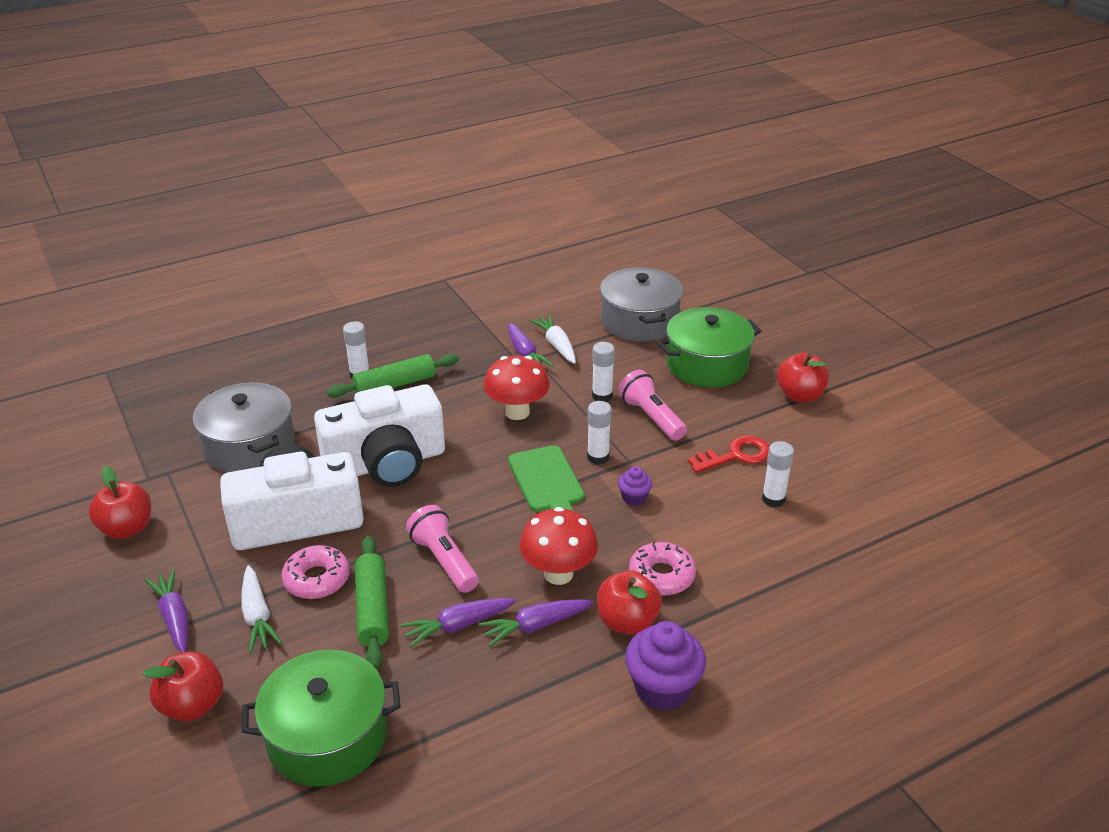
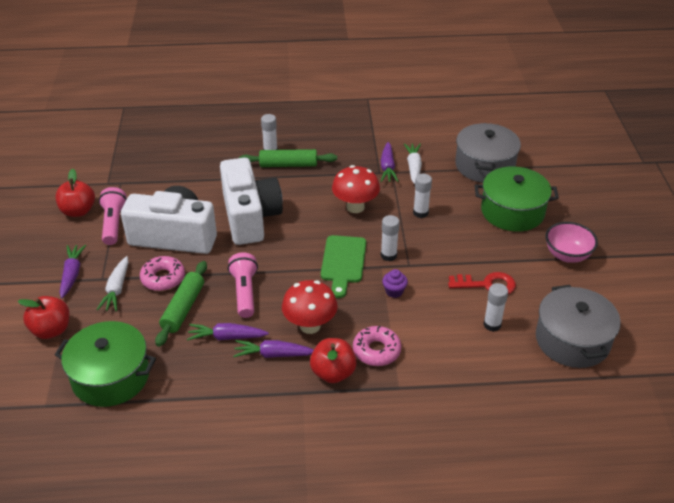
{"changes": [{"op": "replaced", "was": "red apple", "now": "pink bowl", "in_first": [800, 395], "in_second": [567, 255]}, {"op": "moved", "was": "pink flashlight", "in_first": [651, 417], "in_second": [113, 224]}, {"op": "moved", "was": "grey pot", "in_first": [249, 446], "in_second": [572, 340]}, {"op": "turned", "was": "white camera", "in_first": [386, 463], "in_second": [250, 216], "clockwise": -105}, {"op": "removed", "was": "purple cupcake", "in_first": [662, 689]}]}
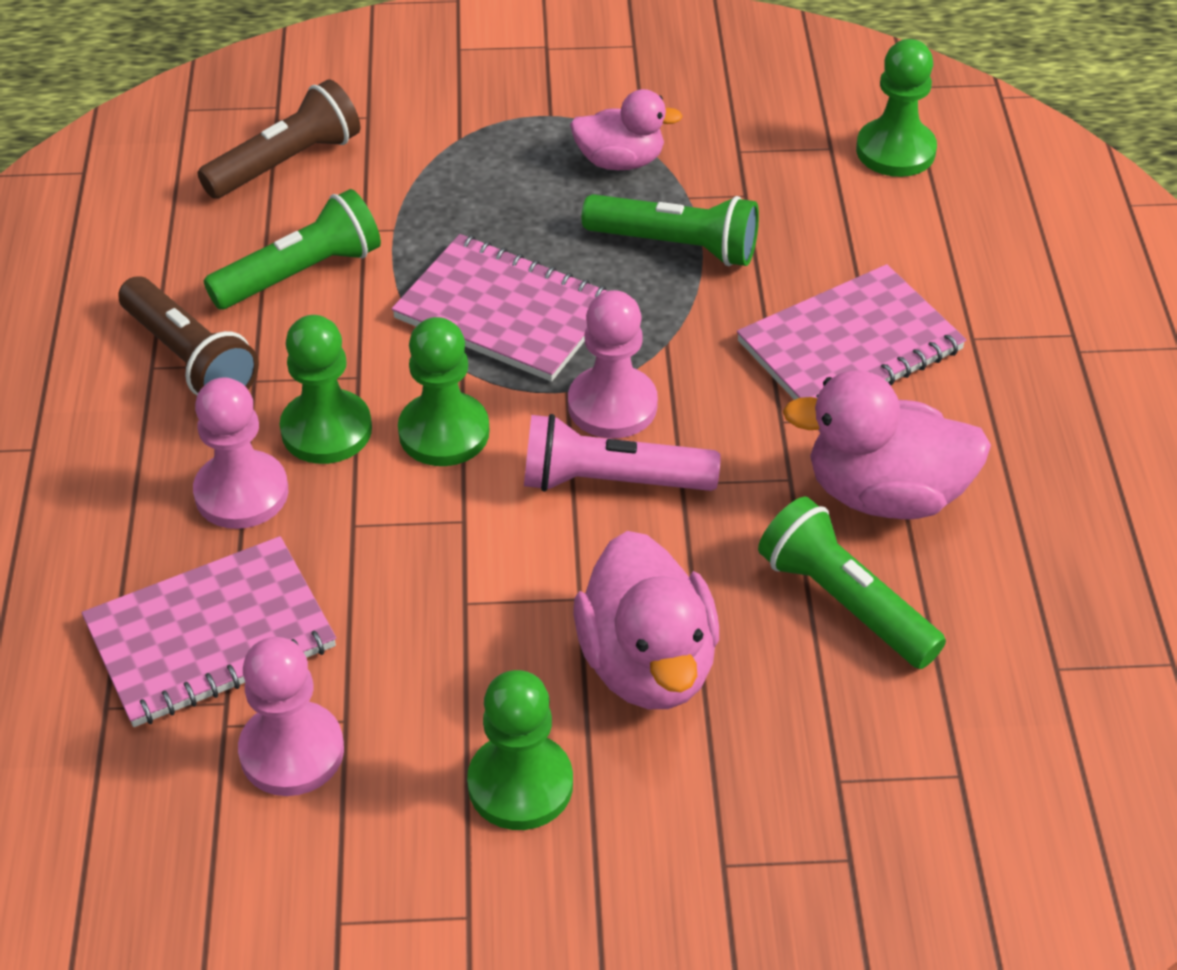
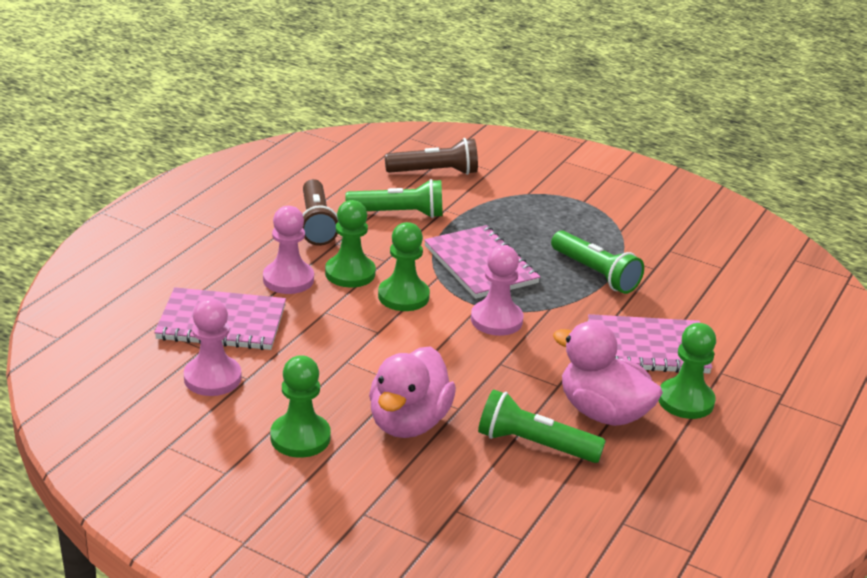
{"changes": [{"op": "moved", "was": "green pawn", "in_first": [895, 151], "in_second": [685, 401]}, {"op": "removed", "was": "pink duck", "in_first": [620, 161]}, {"op": "removed", "was": "pink flashlight", "in_first": [611, 481]}, {"op": "turned", "was": "green flashlight", "in_first": [845, 602], "in_second": [534, 444], "clockwise": -60}]}
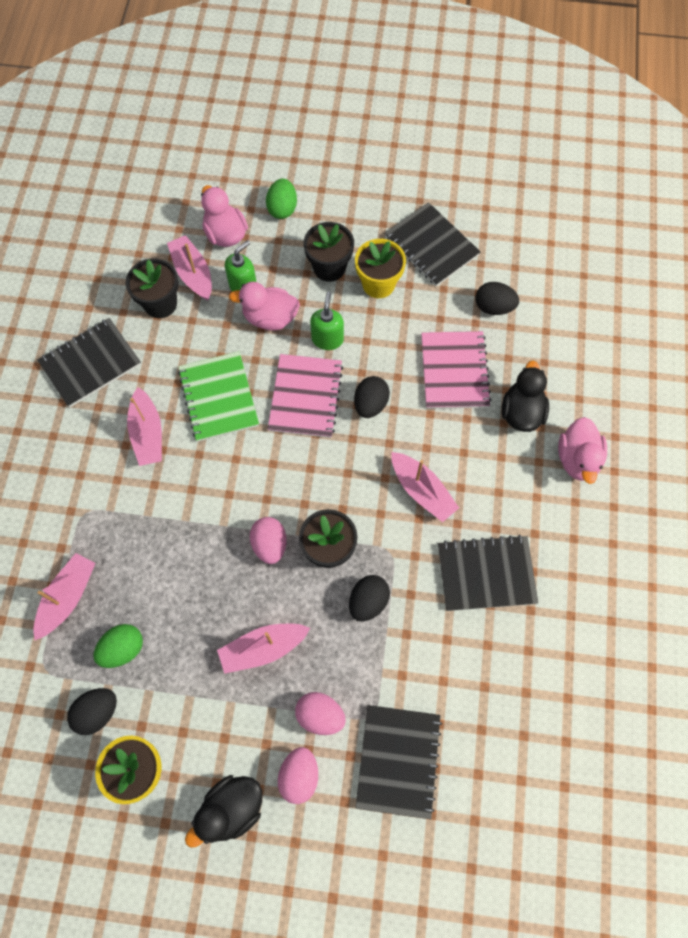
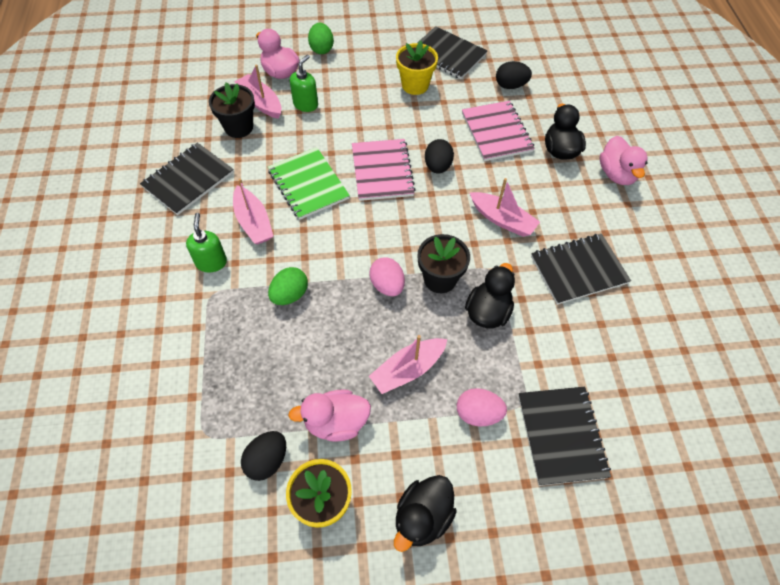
{"changes": [{"op": "removed", "was": "black flower pot", "in_first": [329, 267]}, {"op": "moved", "was": "pink duck", "in_first": [270, 318], "in_second": [336, 422]}, {"op": "moved", "was": "green soap dispenser", "in_first": [327, 339], "in_second": [211, 262]}, {"op": "removed", "was": "pink boat", "in_first": [68, 598]}, {"op": "replaced", "was": "black egg", "now": "black duck", "in_first": [368, 601], "in_second": [488, 312]}, {"op": "moved", "was": "green egg", "in_first": [123, 649], "in_second": [290, 295]}, {"op": "removed", "was": "pink egg", "in_first": [299, 776]}]}
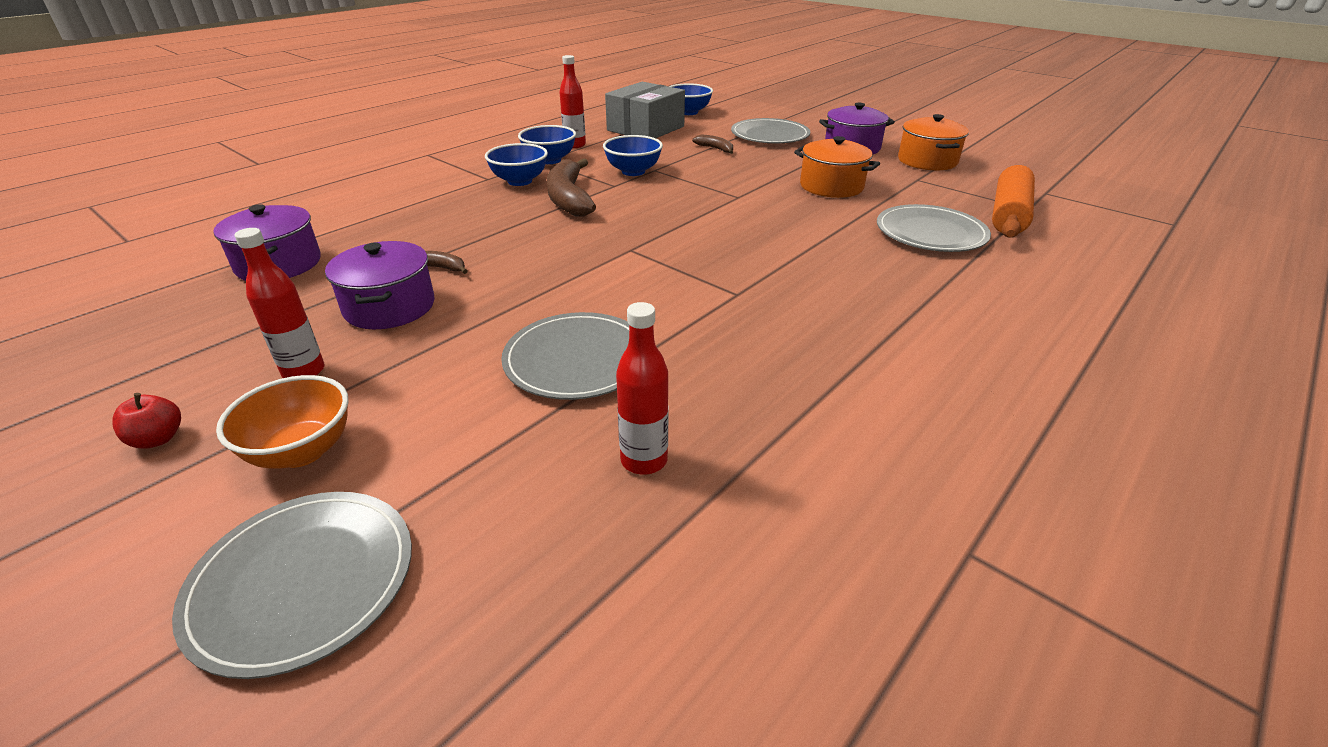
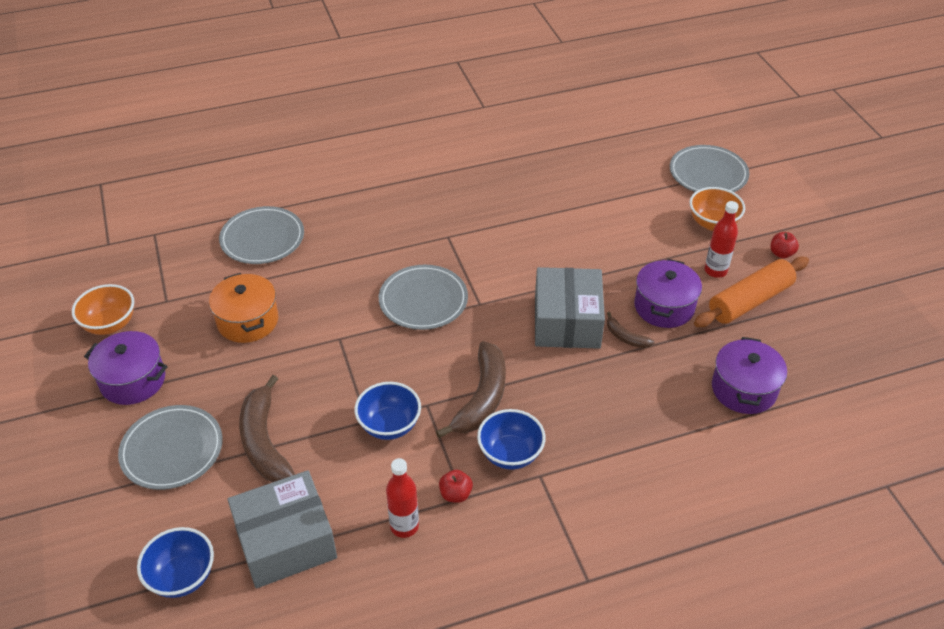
{"changes": [{"op": "replaced", "was": "orange pot", "now": "orange bowl", "in_first": [927, 161], "in_second": [110, 324]}, {"op": "replaced", "was": "blue bowl", "now": "red apple", "in_first": [549, 160], "in_second": [455, 494]}, {"op": "resized", "was": "brown banana", "in_first": [715, 149], "in_second": [264, 441], "ratio": 2.05}, {"op": "moved", "was": "orange rolling pin", "in_first": [1008, 214], "in_second": [750, 301]}, {"op": "removed", "was": "red bottle", "in_first": [644, 460]}, {"op": "moved", "was": "grey plate", "in_first": [577, 360], "in_second": [423, 300]}, {"op": "added", "now": "grey box", "in_second": [567, 322]}]}
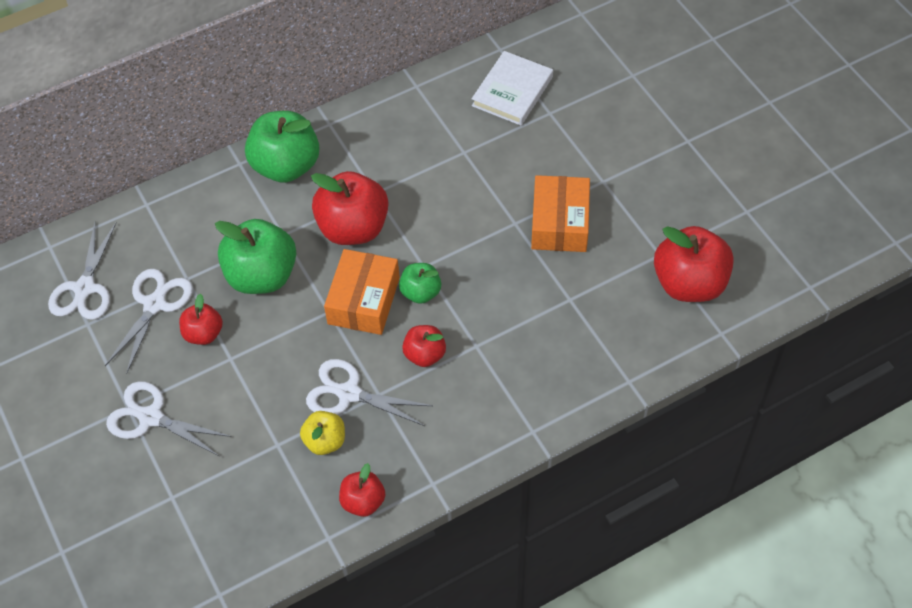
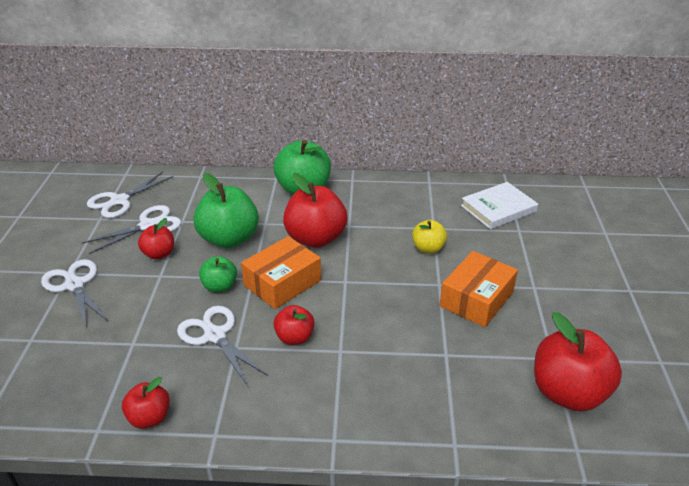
{"changes": [{"op": "moved", "was": "green apple", "in_first": [420, 292], "in_second": [219, 286]}, {"op": "moved", "was": "yellow apple", "in_first": [325, 441], "in_second": [428, 248]}]}
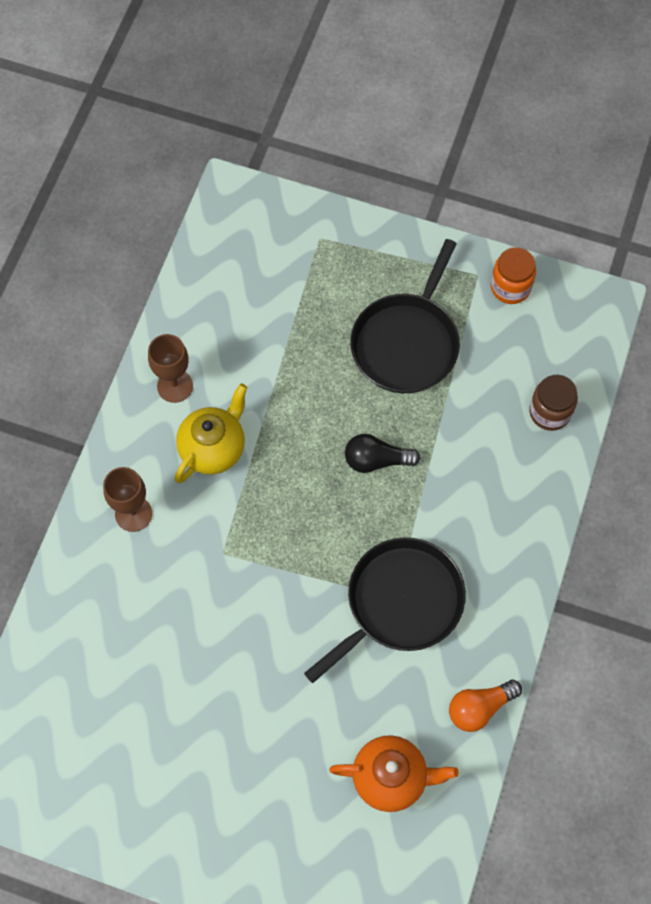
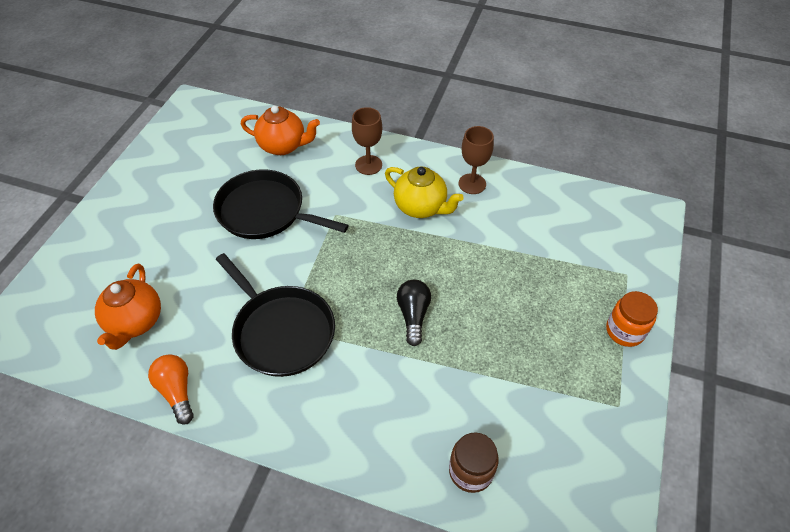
{"changes": [{"op": "moved", "was": "black pan", "in_first": [407, 343], "in_second": [265, 211]}, {"op": "moved", "was": "orange jar", "in_first": [510, 287], "in_second": [624, 331]}, {"op": "added", "now": "orange teapot", "in_second": [283, 146]}]}
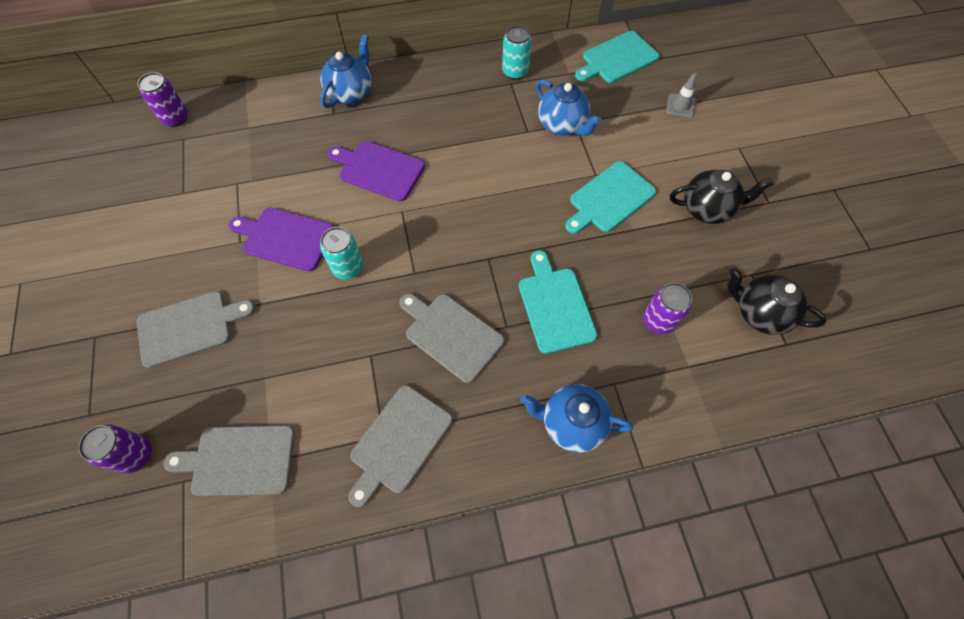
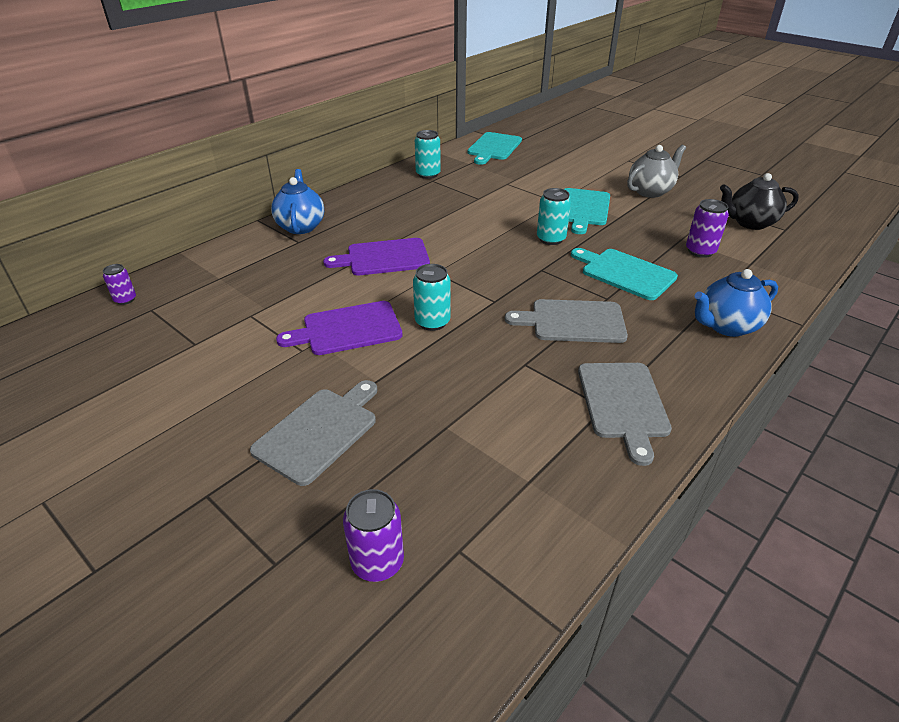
{"changes": [{"op": "resized", "was": "purple can", "in_first": [175, 118], "in_second": [125, 299], "ratio": 0.64}, {"op": "removed", "was": "grey traffic cone", "in_first": [680, 106]}, {"op": "removed", "was": "blue teapot", "in_first": [562, 125]}, {"op": "recoloured", "was": "black teapot", "now": "grey teapot", "in_first": [707, 209], "in_second": [650, 191]}, {"op": "removed", "was": "grey cutting board", "in_first": [239, 460]}, {"op": "added", "now": "turquoise can", "in_second": [551, 239]}]}
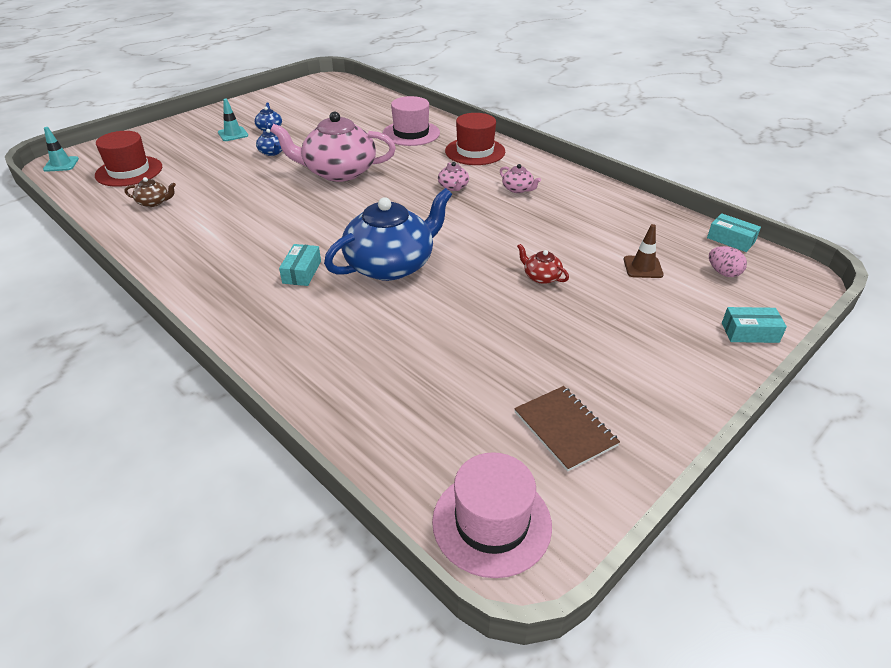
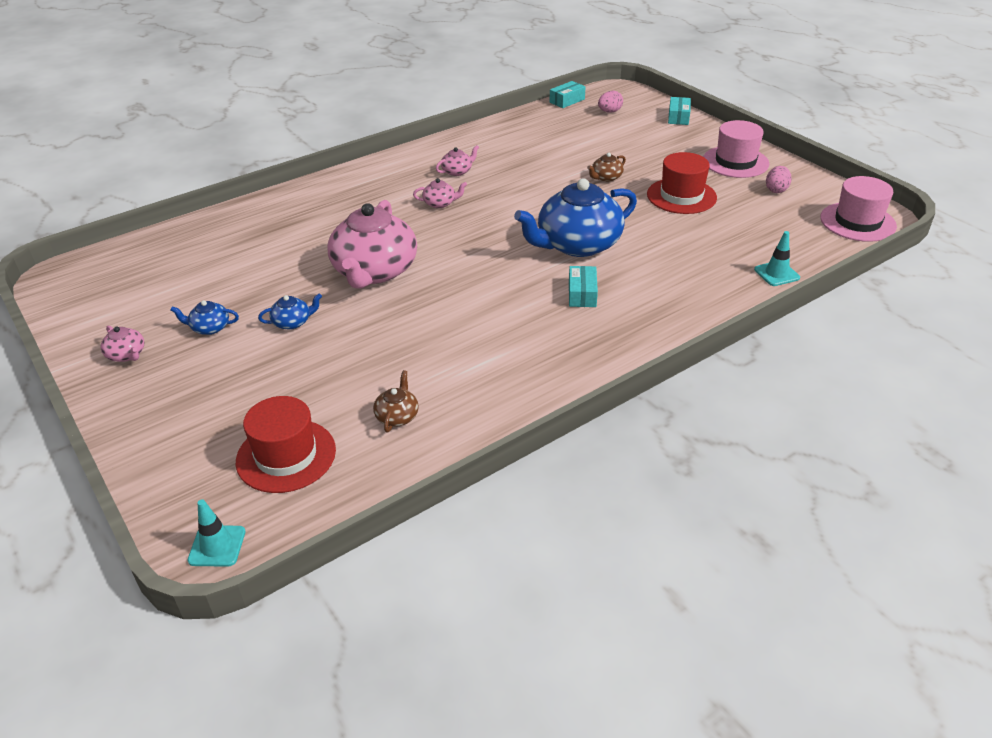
{"changes": [{"op": "moved", "was": "pink hat", "in_first": [411, 133], "in_second": [735, 162]}, {"op": "moved", "was": "turquoise traffic cone", "in_first": [233, 134], "in_second": [776, 274]}, {"op": "moved", "was": "red hat", "in_first": [475, 151], "in_second": [681, 196]}, {"op": "turned", "was": "blue teapot", "in_first": [391, 265], "in_second": [577, 244], "clockwise": -90}, {"op": "removed", "was": "brown traffic cone", "in_first": [643, 267]}, {"op": "turned", "was": "turquoise box", "in_first": [302, 272], "in_second": [582, 294], "clockwise": 75}, {"op": "recoloured", "was": "red teapot", "now": "brown teapot", "in_first": [541, 277], "in_second": [606, 177]}, {"op": "replaced", "was": "brown notebook", "now": "pink egg", "in_first": [565, 429], "in_second": [776, 190]}, {"op": "added", "now": "pink teapot", "in_second": [127, 355]}]}
